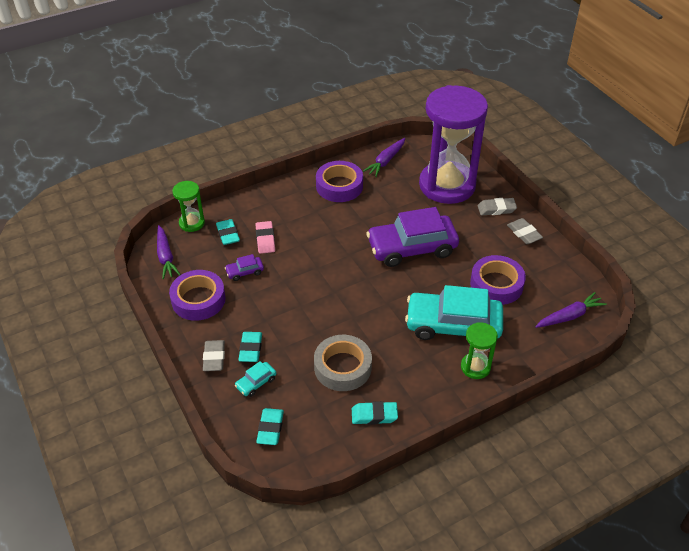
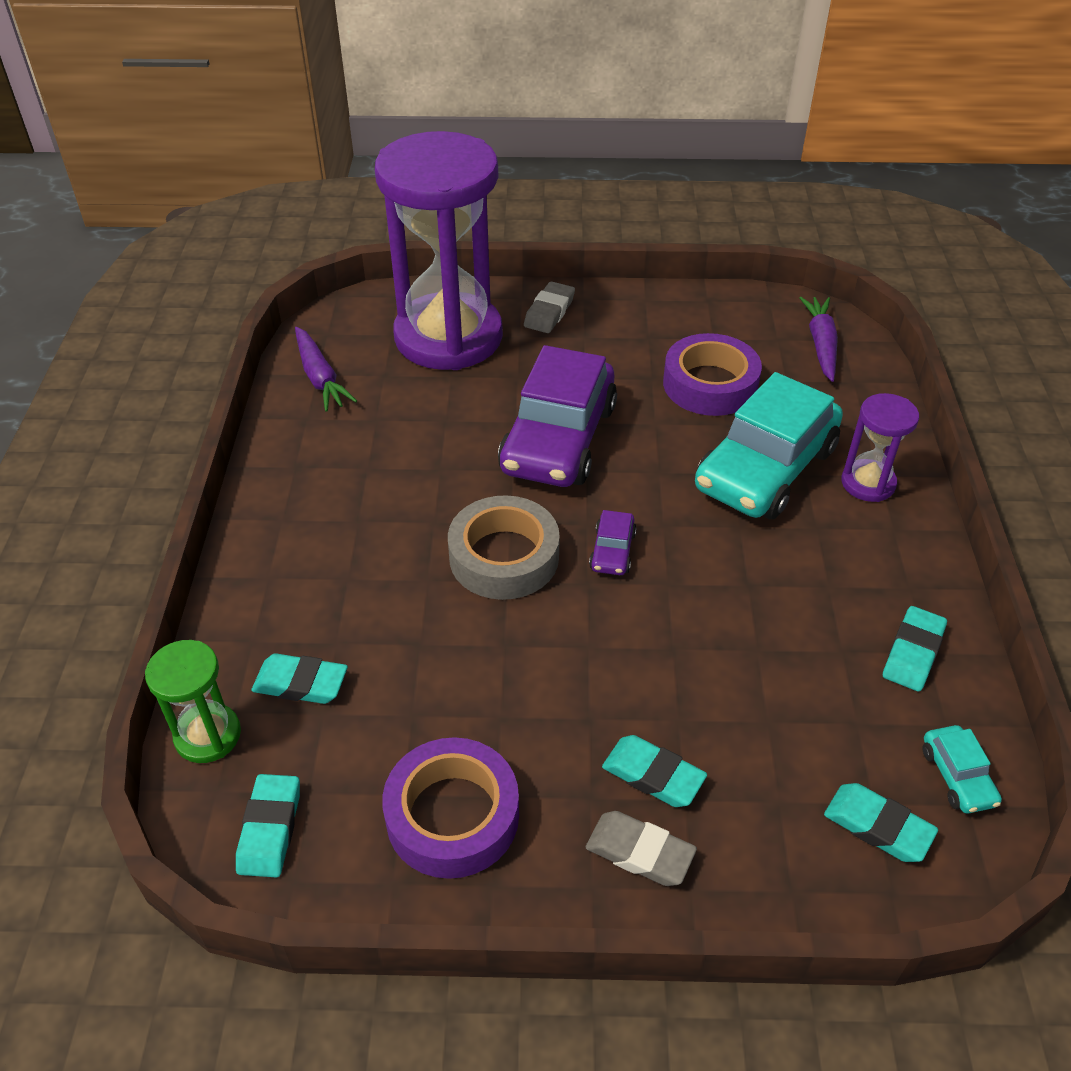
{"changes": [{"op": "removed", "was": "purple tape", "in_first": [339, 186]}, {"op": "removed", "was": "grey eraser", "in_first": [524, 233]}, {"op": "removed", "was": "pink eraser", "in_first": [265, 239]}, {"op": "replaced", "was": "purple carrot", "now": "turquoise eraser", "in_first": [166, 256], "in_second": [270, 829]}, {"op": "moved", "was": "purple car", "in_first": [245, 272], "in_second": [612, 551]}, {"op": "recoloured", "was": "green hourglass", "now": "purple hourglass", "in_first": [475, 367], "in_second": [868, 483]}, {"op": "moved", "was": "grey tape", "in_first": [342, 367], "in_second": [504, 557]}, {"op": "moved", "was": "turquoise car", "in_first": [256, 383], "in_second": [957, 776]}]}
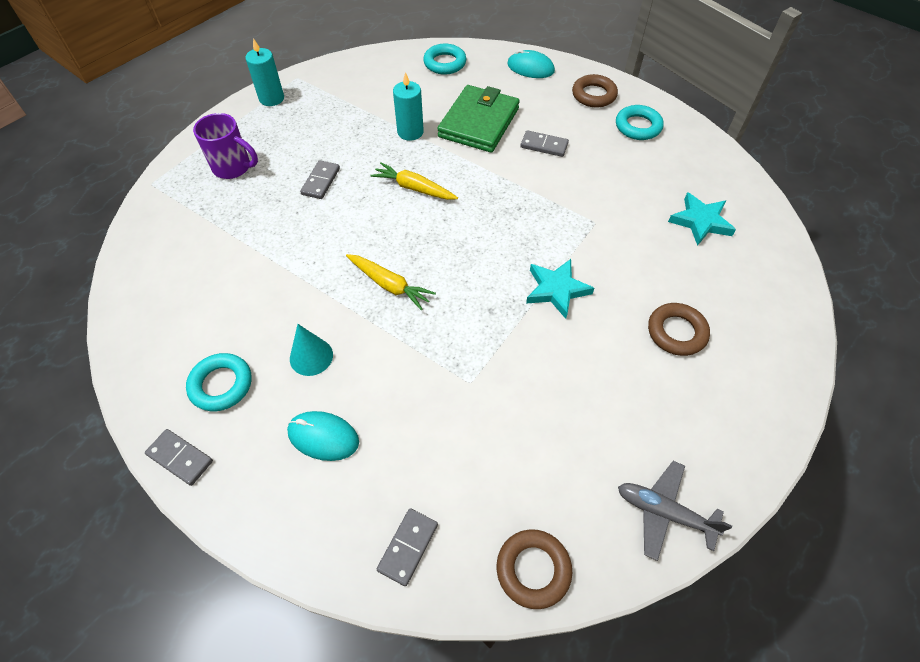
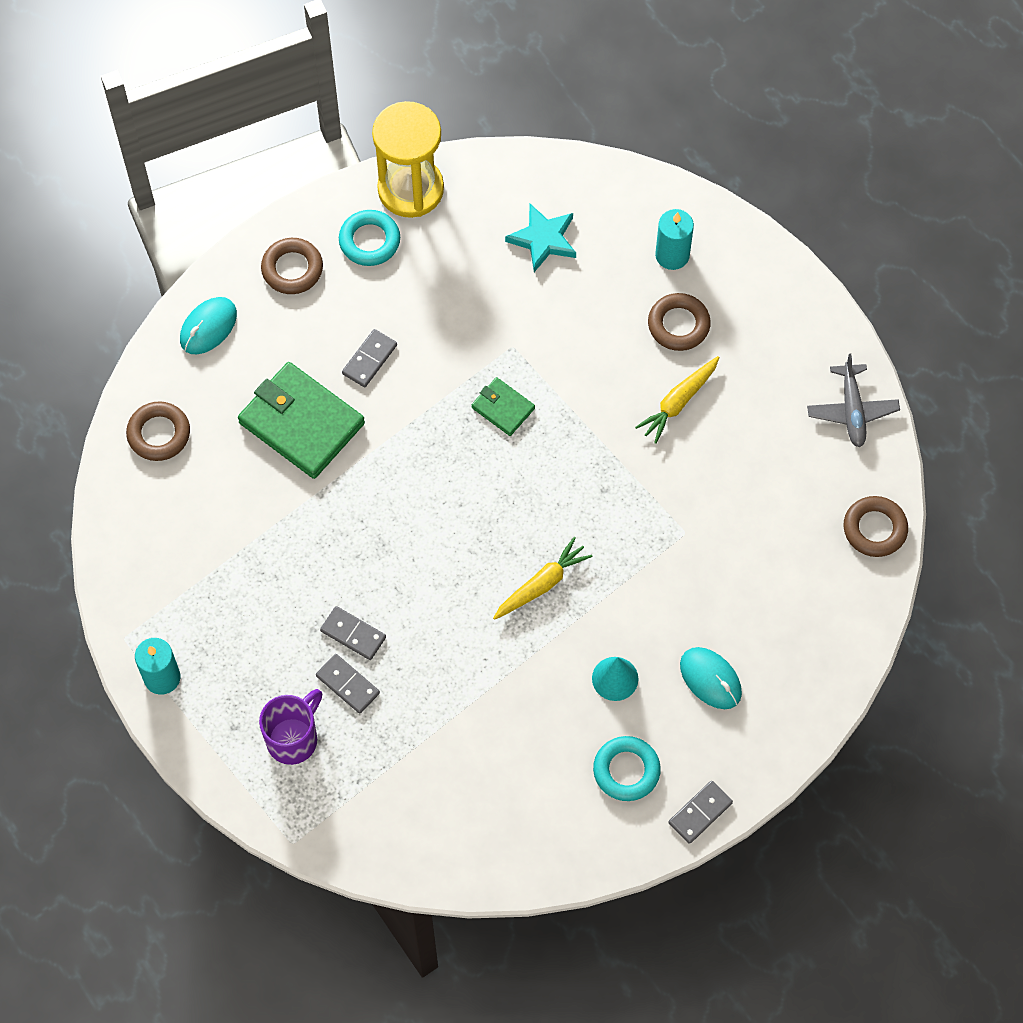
{"changes": [{"op": "recoloured", "was": "turquoise ring", "now": "brown ring", "in_first": [445, 63], "in_second": [159, 434]}, {"op": "moved", "was": "turquoise candle", "in_first": [410, 132], "in_second": [672, 255]}, {"op": "moved", "was": "yellow carrot", "in_first": [414, 188], "in_second": [678, 402]}, {"op": "removed", "was": "turquoise star", "in_first": [556, 289]}, {"op": "turned", "was": "turquoise mouse", "in_first": [323, 437], "in_second": [710, 679], "clockwise": -75}, {"op": "turned", "was": "grey plane", "in_first": [664, 512], "in_second": [852, 410], "clockwise": -45}, {"op": "moved", "was": "grey domino", "in_first": [408, 547], "in_second": [347, 685]}, {"op": "added", "now": "yellow hourglass", "in_second": [410, 189]}, {"op": "added", "now": "green wallet", "in_second": [503, 408]}]}
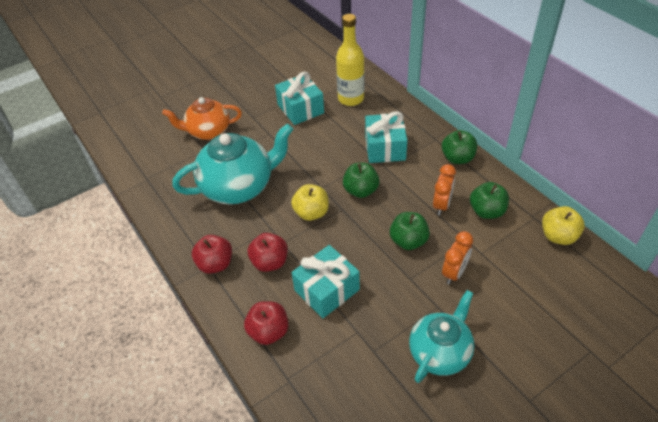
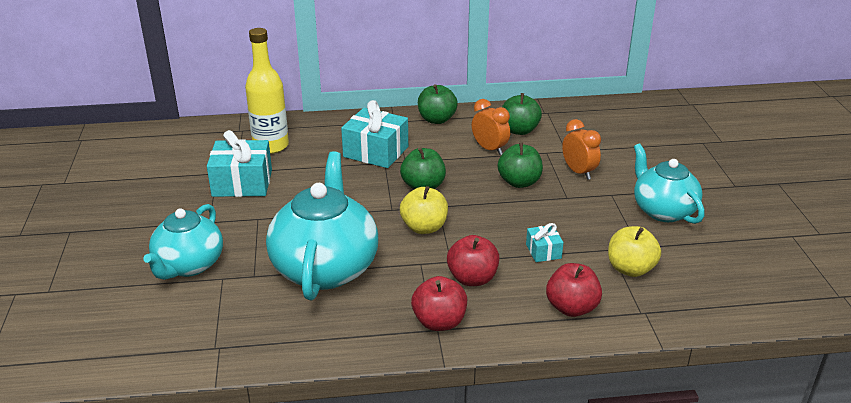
{"changes": [{"op": "recoloured", "was": "orange teapot", "now": "turquoise teapot", "in_first": [208, 131], "in_second": [188, 265]}, {"op": "moved", "was": "yellow apple", "in_first": [558, 236], "in_second": [630, 269]}, {"op": "resized", "was": "turquoise gift", "in_first": [327, 290], "in_second": [543, 251], "ratio": 0.51}]}
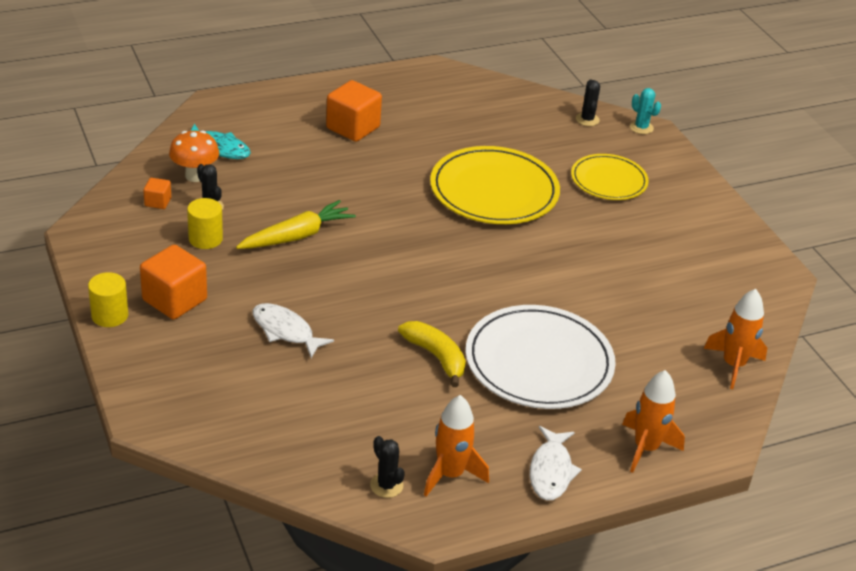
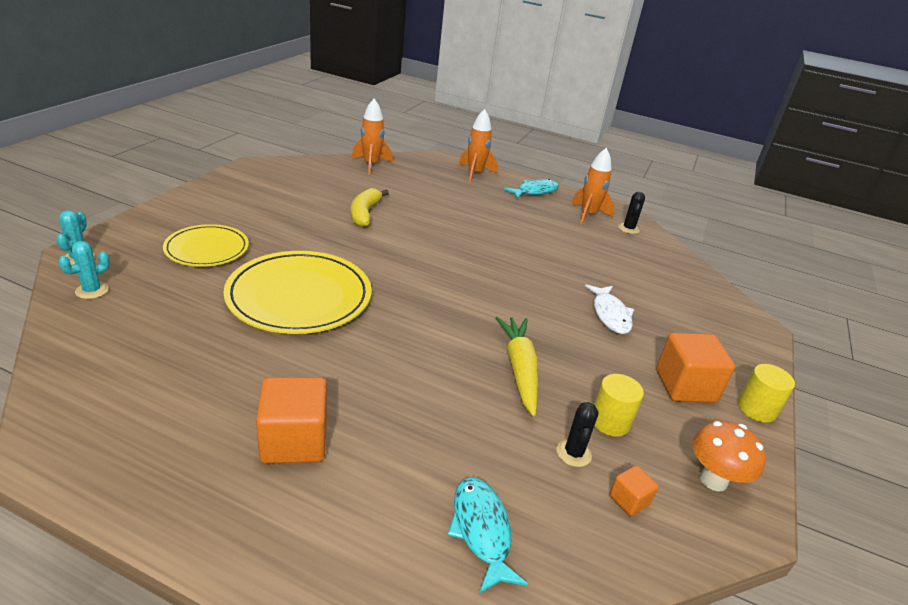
{"changes": [{"op": "recoloured", "was": "black cactus", "now": "turquoise cactus", "in_first": [587, 119], "in_second": [92, 290]}, {"op": "moved", "was": "orange mushroom", "in_first": [195, 176], "in_second": [713, 480]}, {"op": "turned", "was": "yellow carrot", "in_first": [296, 236], "in_second": [519, 369], "clockwise": 75}, {"op": "removed", "was": "white plate", "in_first": [539, 362]}, {"op": "moved", "was": "yellow banana", "in_first": [436, 357], "in_second": [365, 213]}, {"op": "recoloured", "was": "white fish", "now": "turquoise fish", "in_first": [551, 471], "in_second": [534, 191]}]}
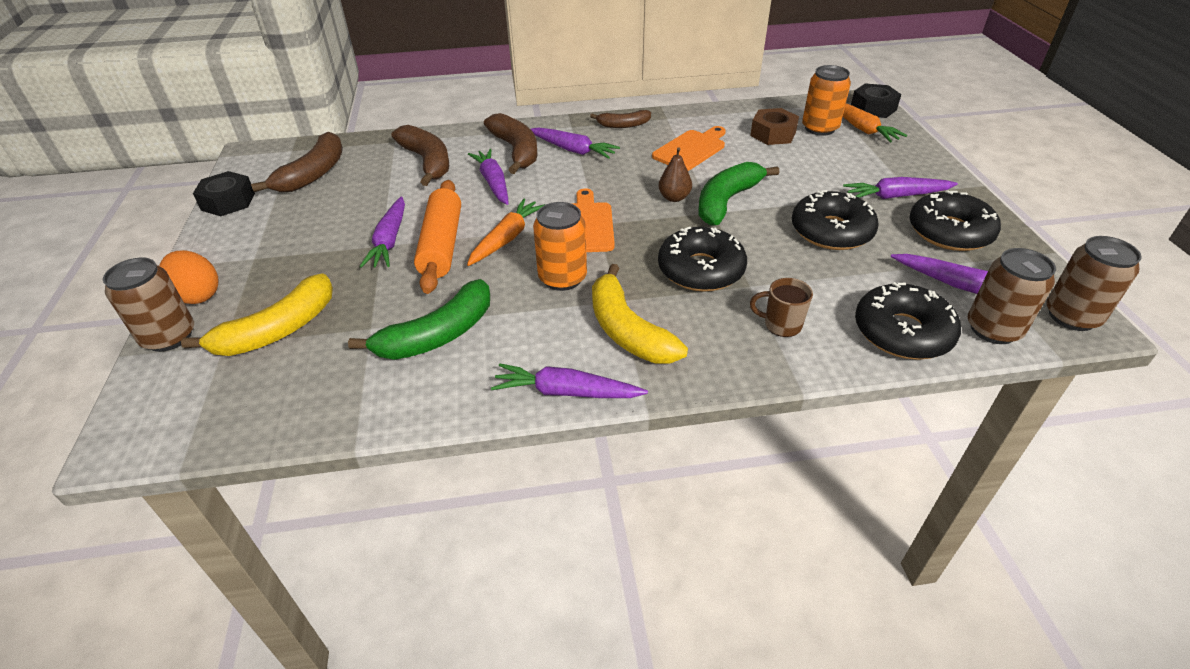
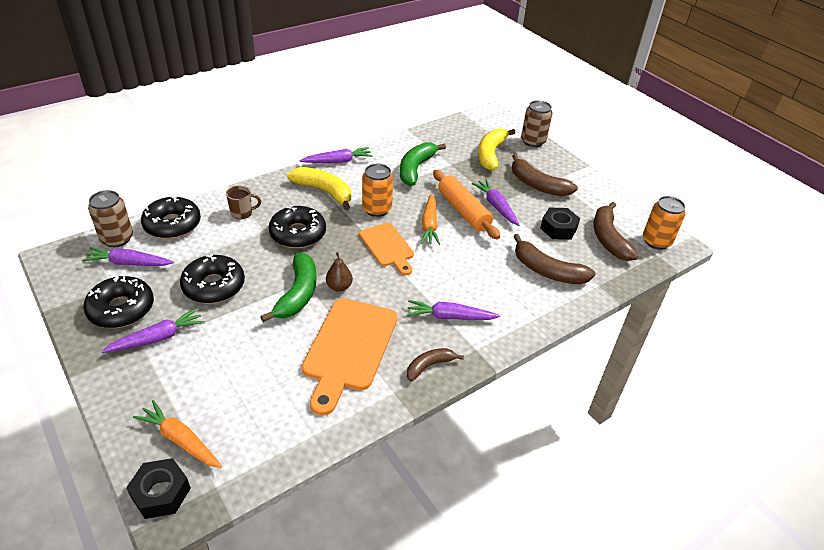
{"changes": [{"op": "moved", "was": "orange can", "in_first": [819, 128], "in_second": [656, 241]}, {"op": "removed", "was": "brown nut", "in_first": [773, 134]}, {"op": "moved", "was": "brown banana", "in_first": [516, 151], "in_second": [537, 185]}, {"op": "resized", "was": "orange cutting board", "in_first": [691, 149], "in_second": [349, 348], "ratio": 1.6}, {"op": "removed", "was": "purple carrot", "in_first": [493, 183]}, {"op": "moved", "was": "black nut", "in_first": [228, 201], "in_second": [558, 228]}, {"op": "removed", "was": "brown can", "in_first": [1071, 316]}, {"op": "removed", "was": "orange egg", "in_first": [198, 295]}]}
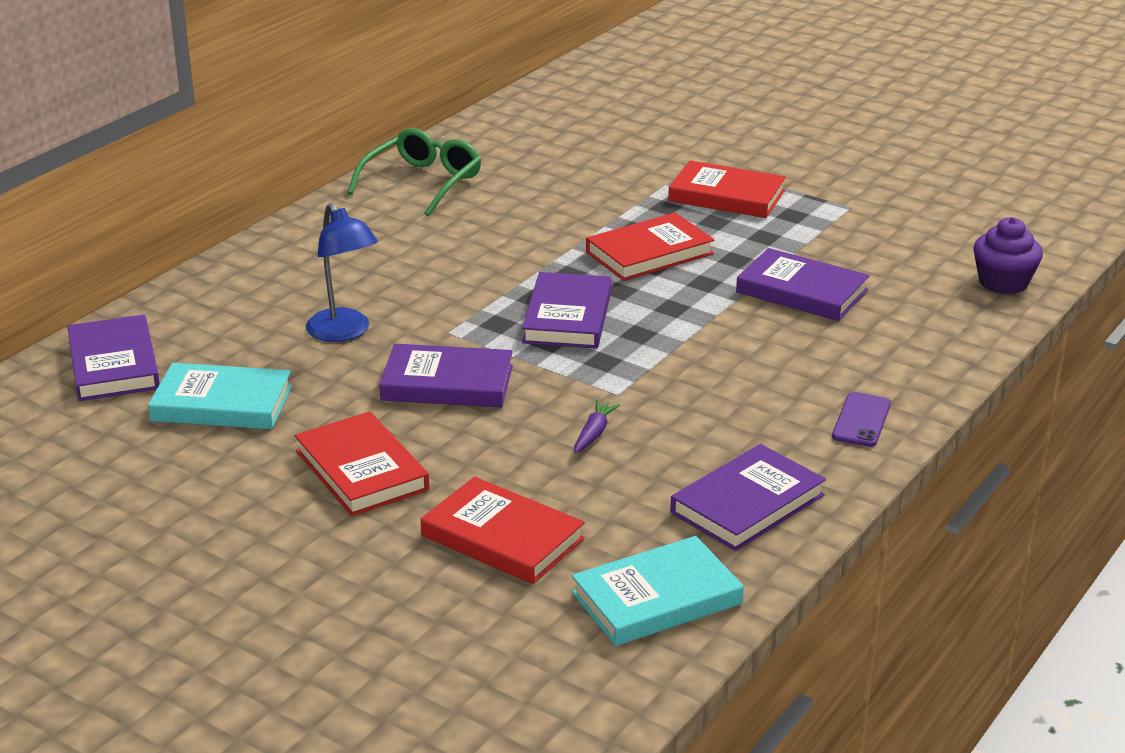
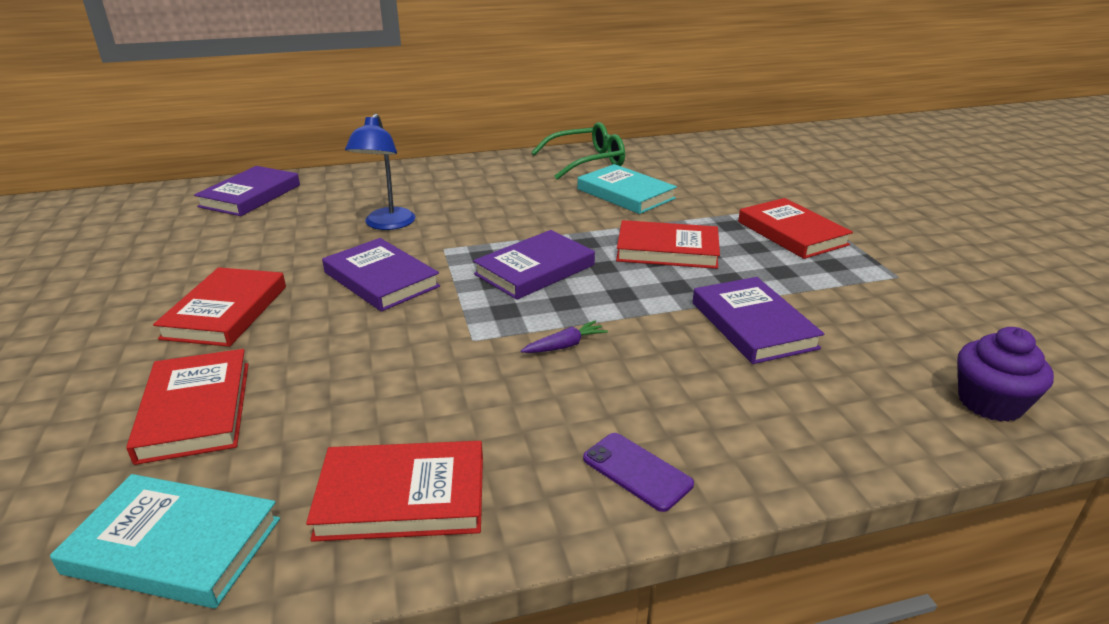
{"changes": [{"op": "moved", "was": "turquoise book", "in_first": [222, 404], "in_second": [625, 194]}, {"op": "turned", "was": "purple phone", "in_first": [861, 420], "in_second": [637, 471], "clockwise": 75}, {"op": "moved", "was": "purple carrot", "in_first": [594, 433], "in_second": [565, 346]}, {"op": "recoloured", "was": "purple book", "now": "red book", "in_first": [747, 504], "in_second": [402, 496]}]}
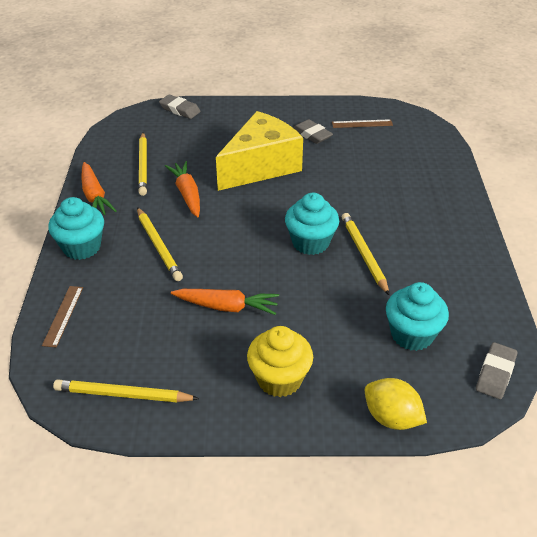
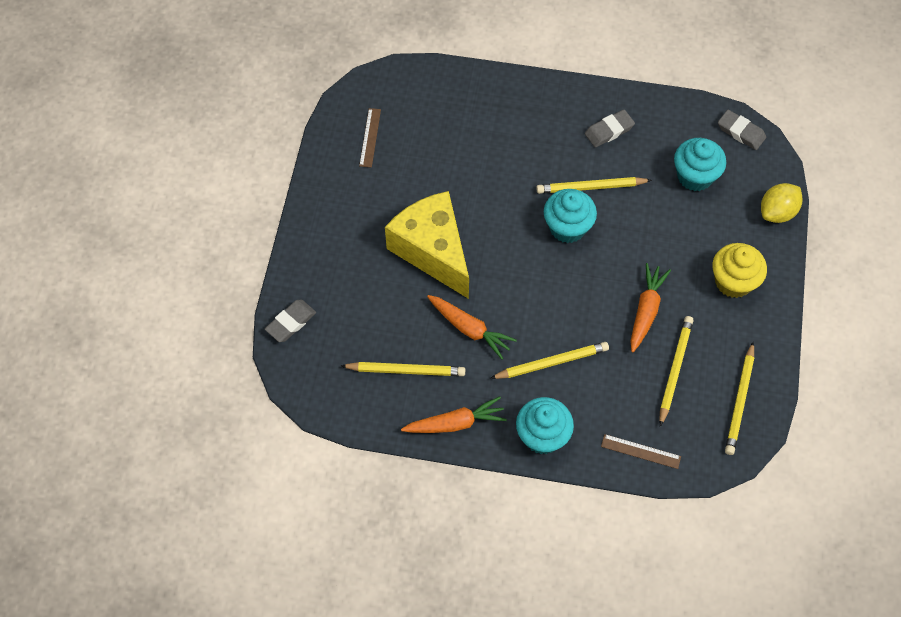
{"changes": [{"op": "moved", "was": "grey eraser", "in_first": [312, 134], "in_second": [609, 131]}, {"op": "turned", "was": "orange carrot", "in_first": [187, 194], "in_second": [469, 329], "clockwise": -135}, {"op": "added", "now": "yellow pencil", "in_second": [674, 369]}]}
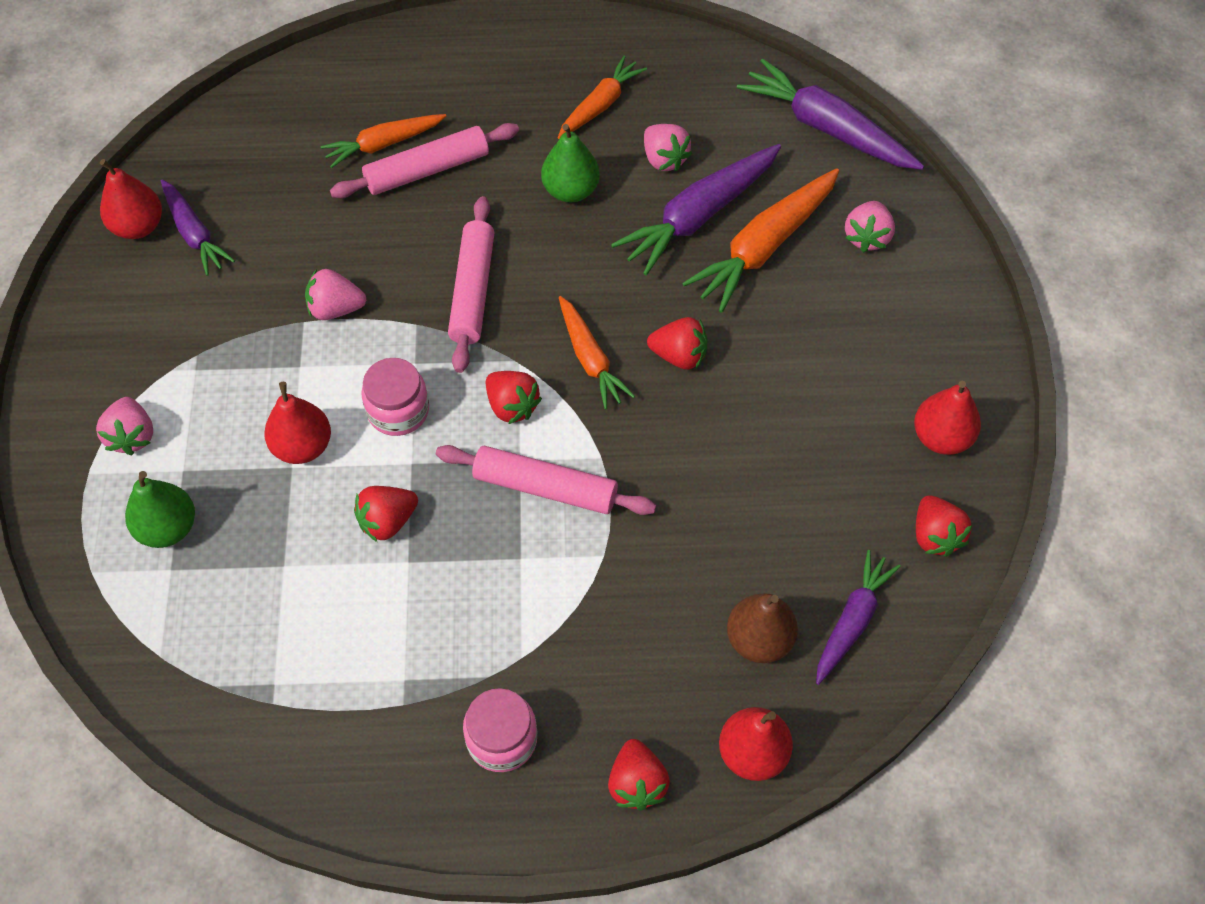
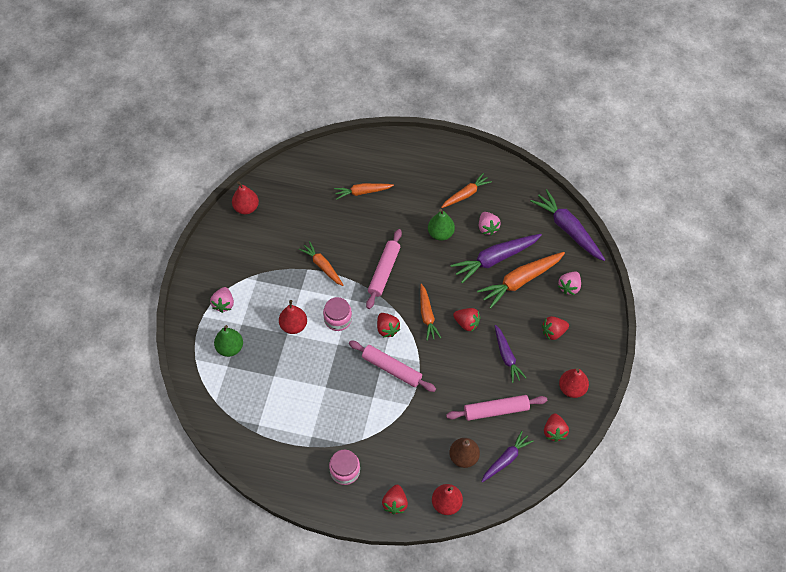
{"changes": [{"op": "moved", "was": "pink rolling pin", "in_first": [427, 170], "in_second": [496, 410]}, {"op": "moved", "was": "purple carrot", "in_first": [195, 234], "in_second": [507, 356]}, {"op": "replaced", "was": "pink strawberry", "now": "orange carrot", "in_first": [335, 309], "in_second": [322, 266]}, {"op": "moved", "was": "red strawberry", "in_first": [387, 521], "in_second": [553, 332]}]}
